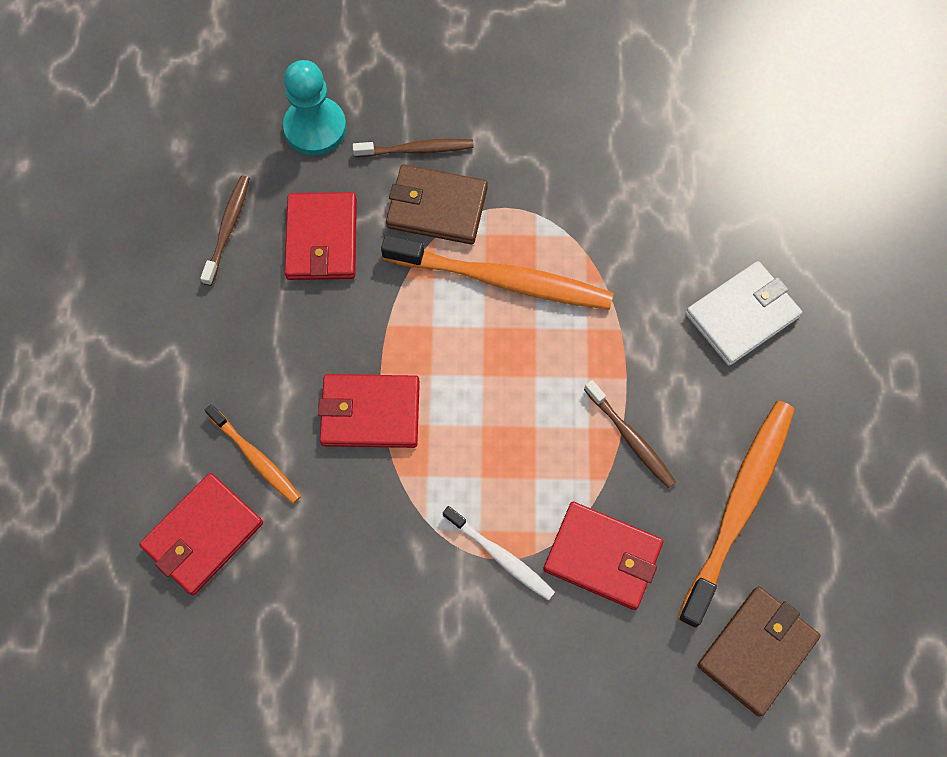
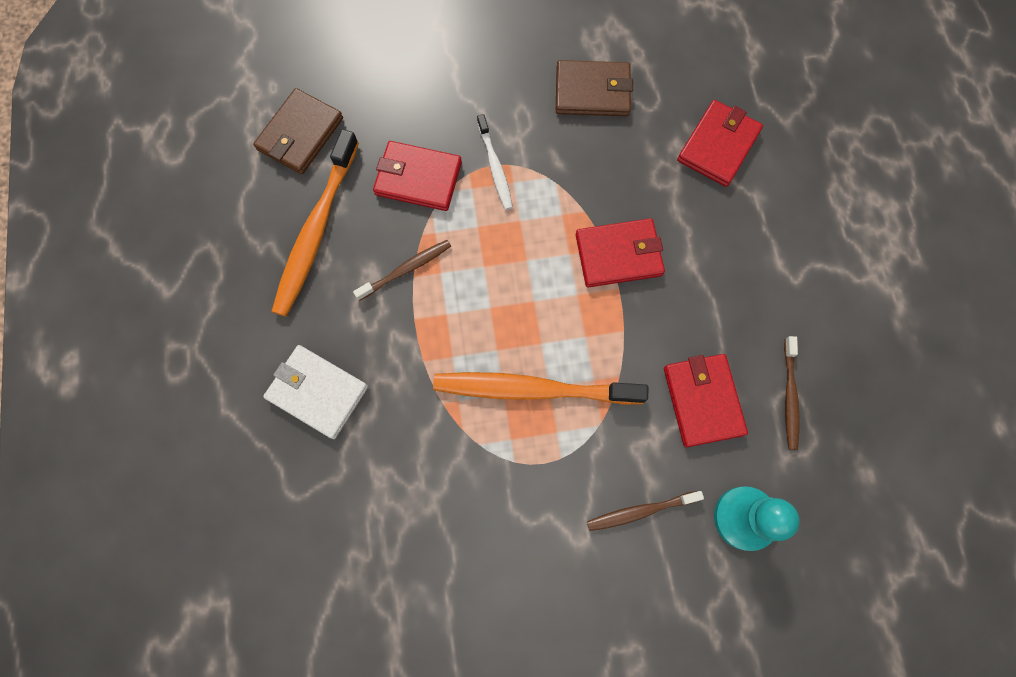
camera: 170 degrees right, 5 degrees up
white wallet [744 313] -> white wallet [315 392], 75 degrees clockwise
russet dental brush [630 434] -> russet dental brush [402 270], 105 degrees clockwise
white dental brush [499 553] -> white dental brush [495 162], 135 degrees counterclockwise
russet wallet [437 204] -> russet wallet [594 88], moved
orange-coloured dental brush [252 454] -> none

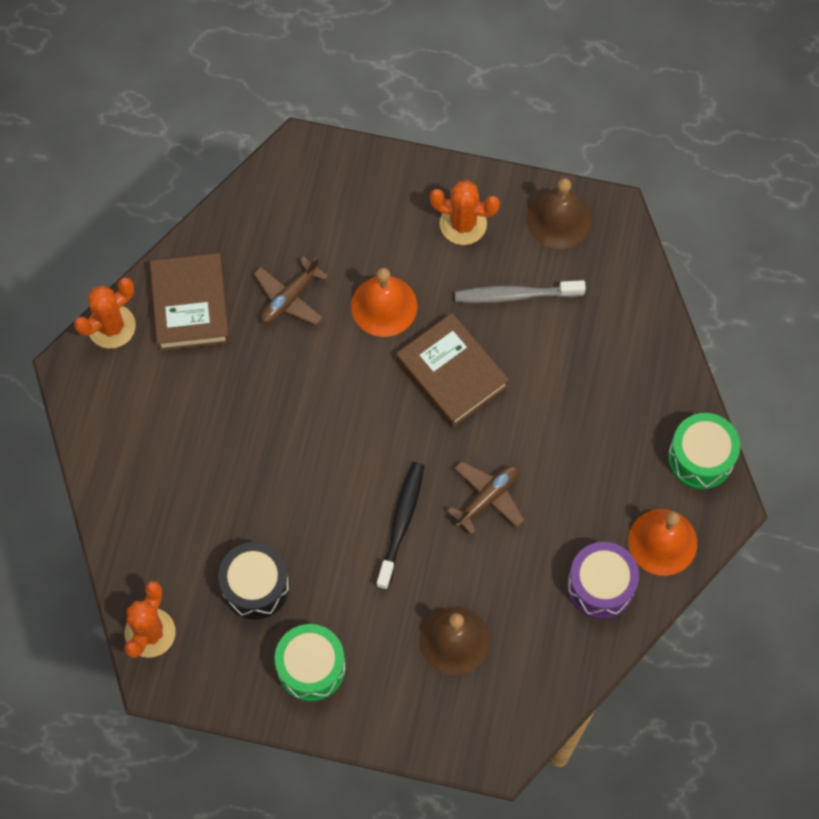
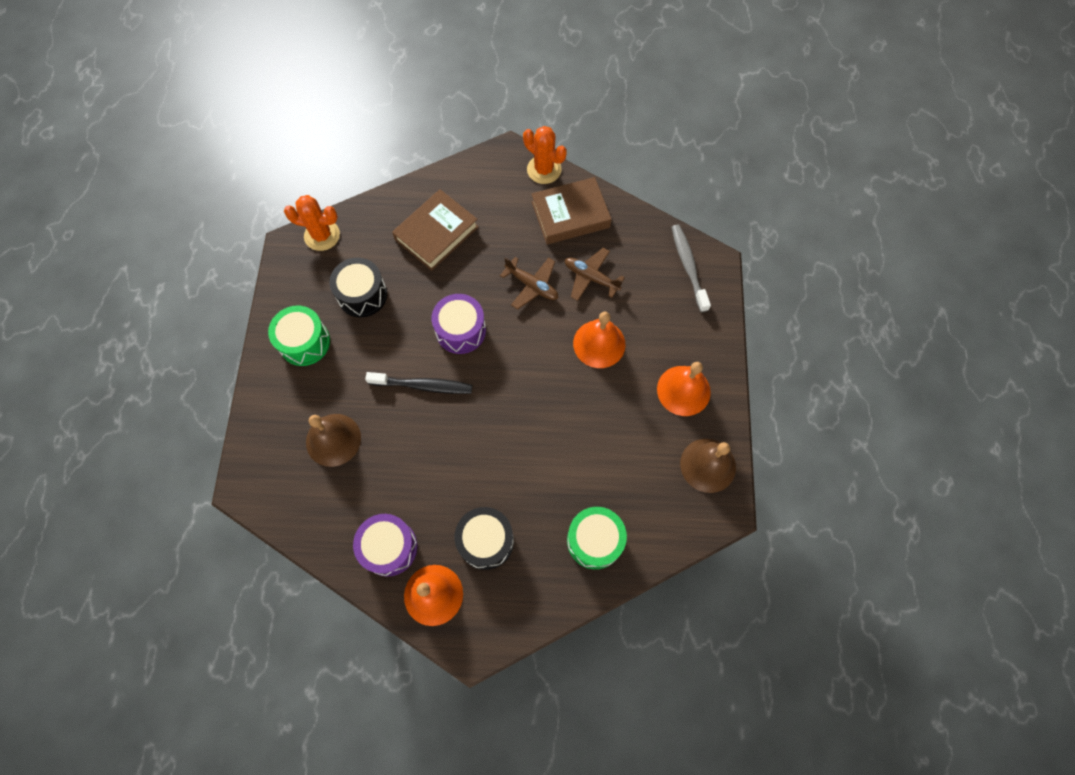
camera: 80 degrees right, 0 degrees up
russet hardback [452 370] -> russet hardback [435 230], moved
none -> royal purple drum [459 324]
none -> jet-black drum [484 538]
russet toy plane [486 498] -> russet toy plane [529 283], moved
green drum [704 451] -> green drum [597 538], moved
orange-coloured prickly plant [465 212] -> orange-coloured school bell [684 389]
gray dental brush [520 291] -> gray dental brush [691 268], moved

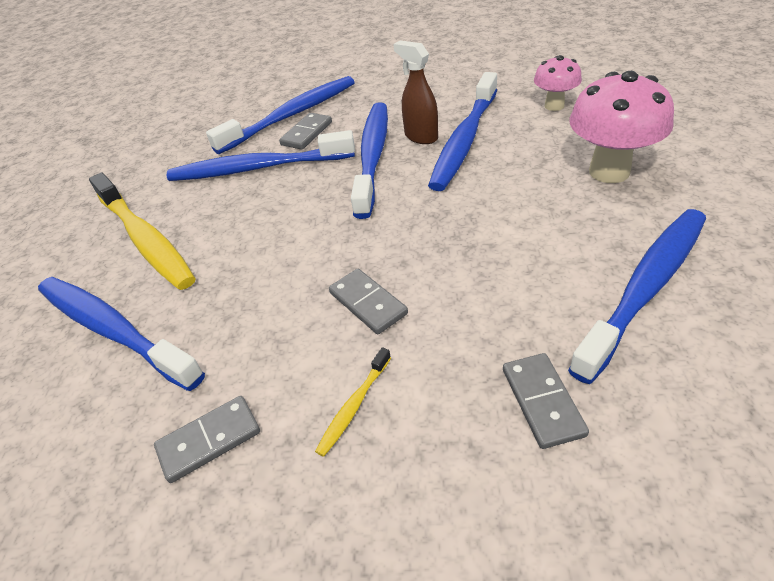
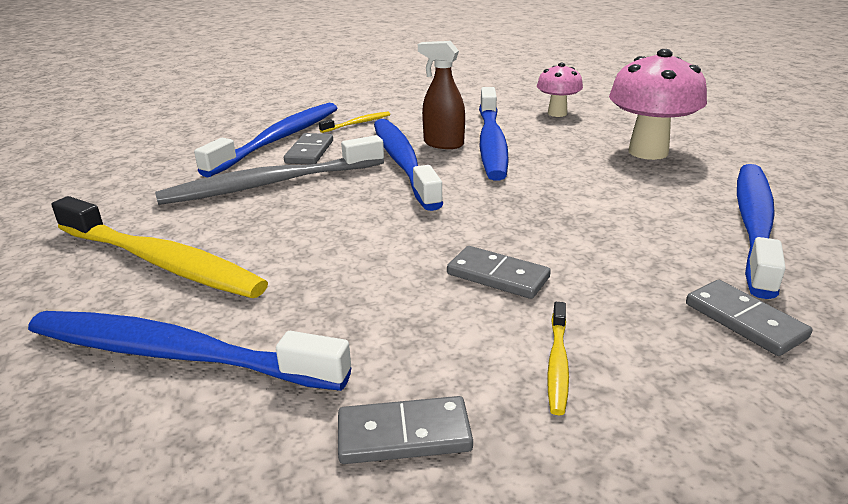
camera: 25 degrees left, 15 degrees down
blue dental brush [261 155] -> gray dental brush [269 170]
none -> yellow dental brush [354 122]
gray domino [207 439] -> gray domino [405 430], 45 degrees clockwise

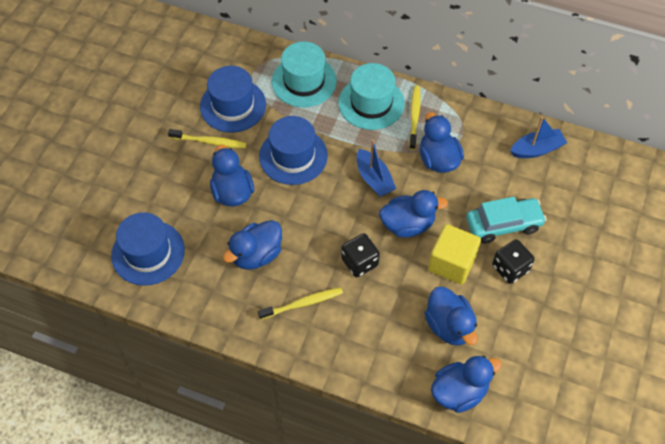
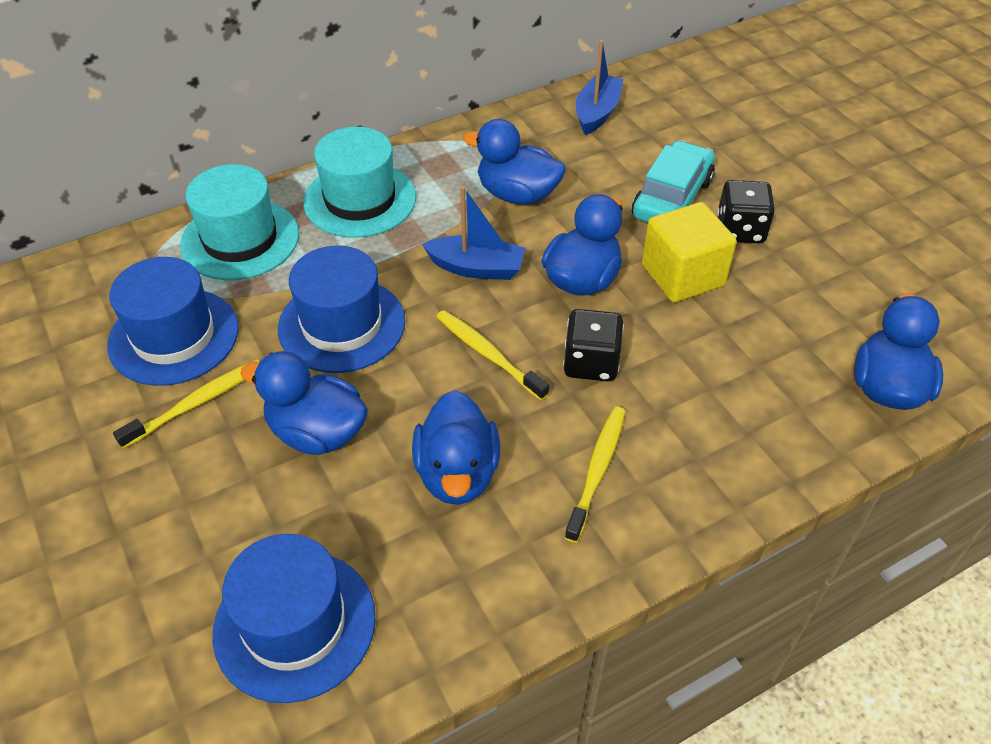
camera: 50 degrees left, 10 degrees down
yellow dental brush [415 117] -> yellow dental brush [492 355], moved
blue duck [451 316] -> none

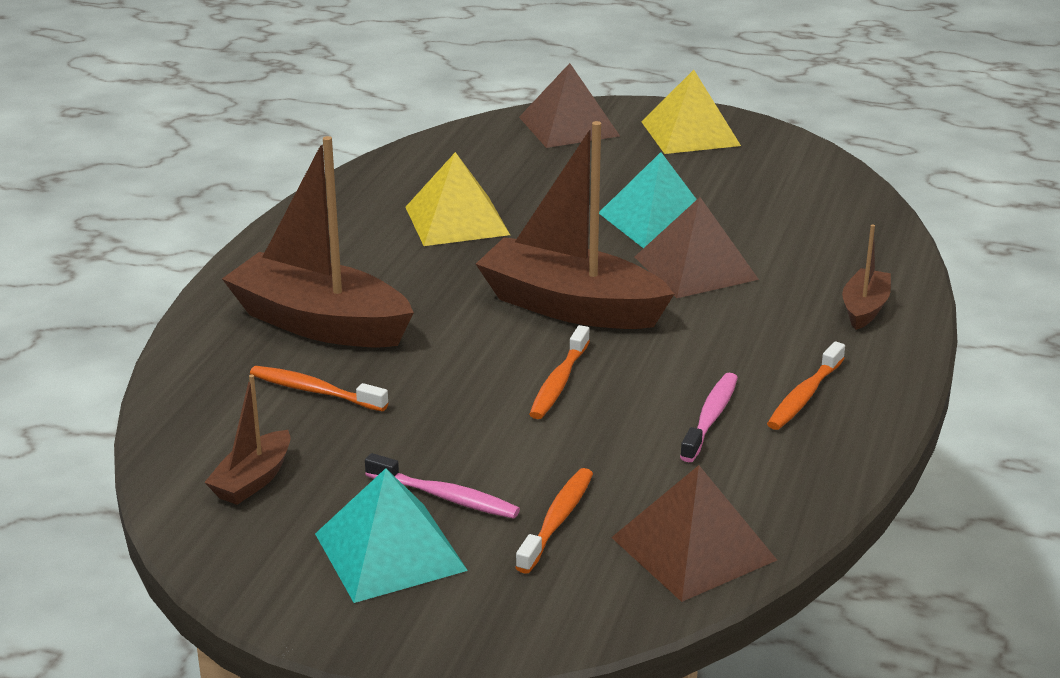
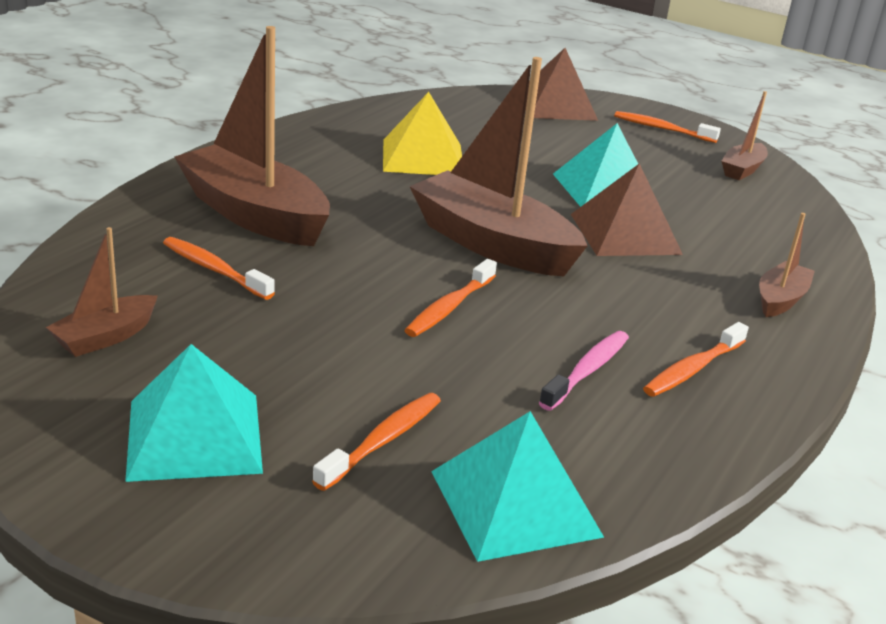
camera: 10 degrees right, 0 degrees up
russet pyramid [694 533] -> aqua pyramid [517 486]
yellow pyramid [691 112] -> orange-coloured dental brush [667 127]
none -> russet toy boat [744 135]
rose-pink dental brush [442 486] -> none

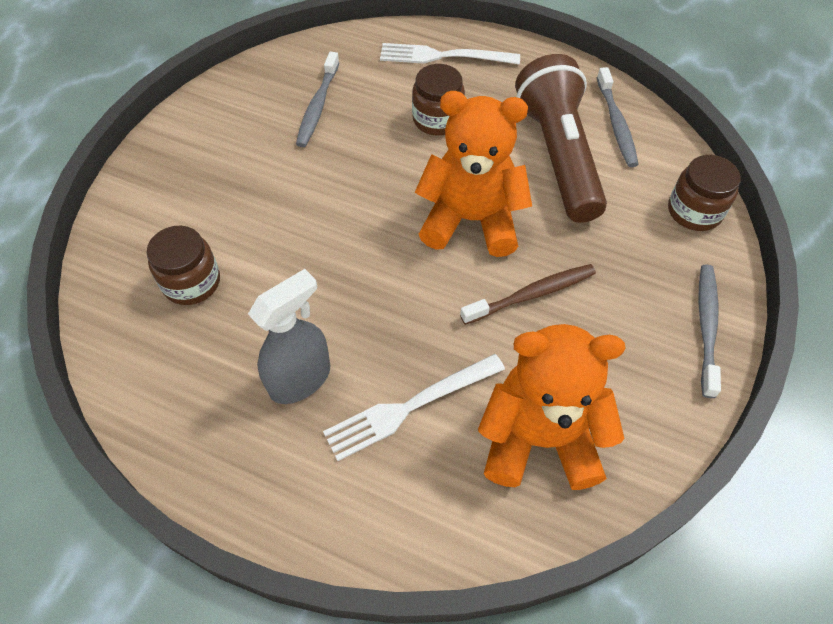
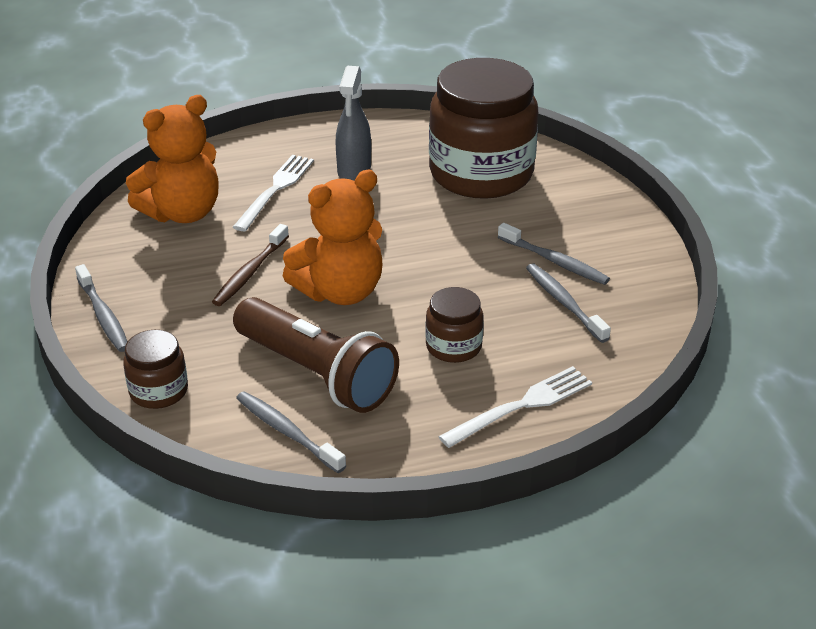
camera: 140 degrees right, 20 degrees down
russet jam jar [183 265] -> russet jam jar [483 128], x2.22
none -> gray dental brush [554 254]

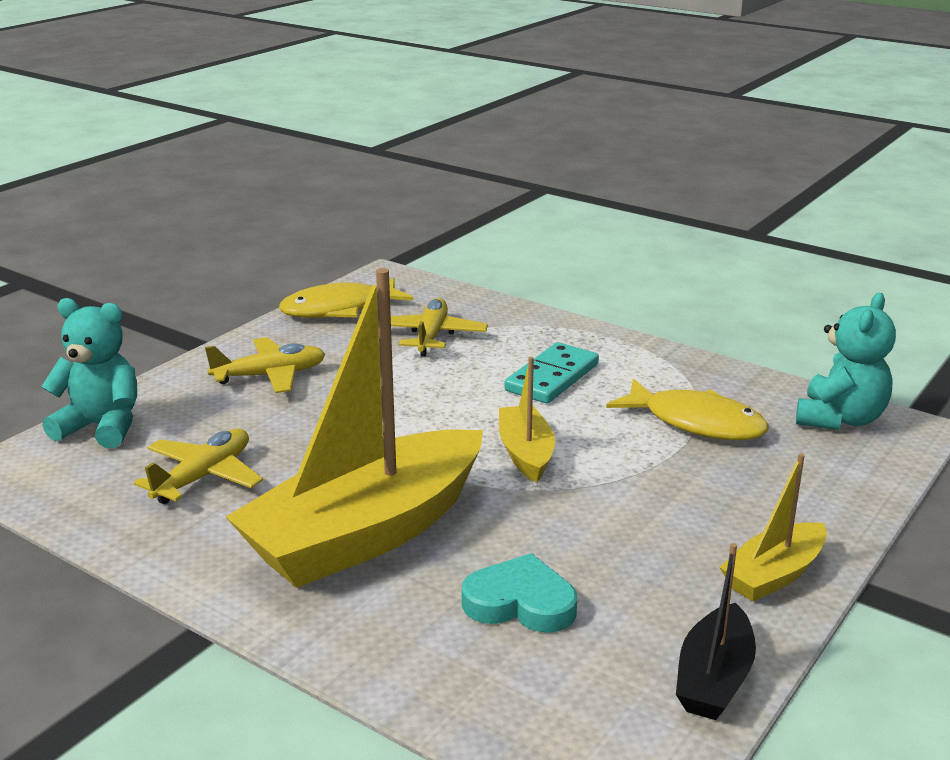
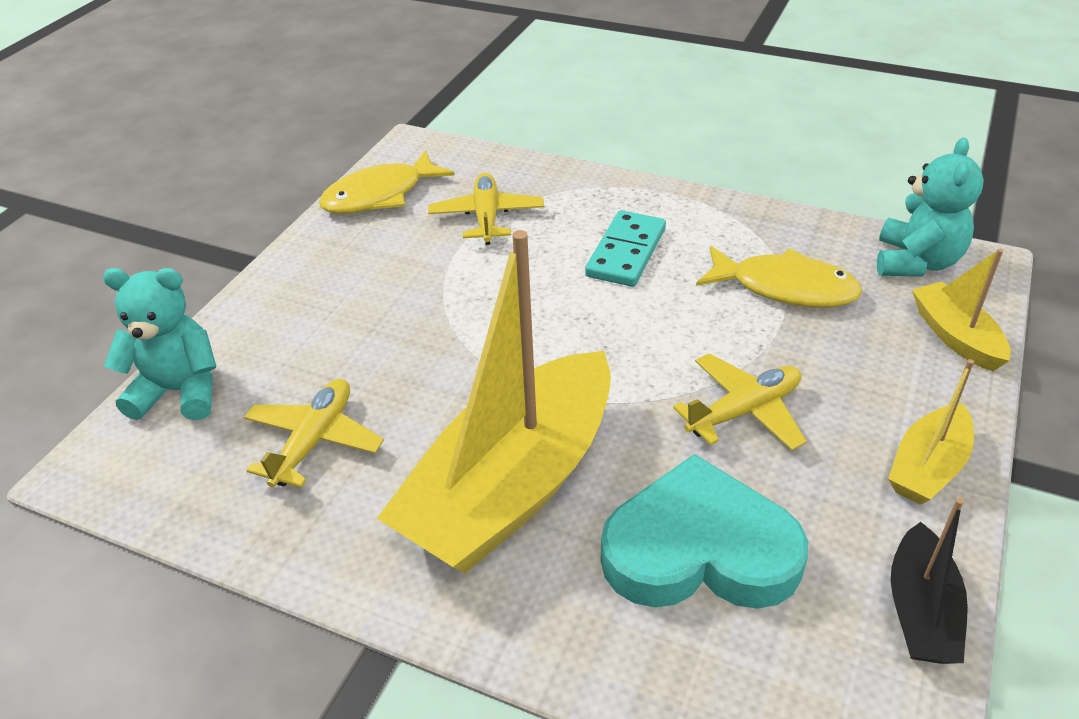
camera: 10 degrees left, 15 degrees up
aqua heart shape [519 592] -> aqua heart shape [704 531], x1.67
yellow toy plane [265 365] -> yellow toy plane [740 401], moved
yellow toy boat [527 420] -> yellow toy boat [961 310], moved

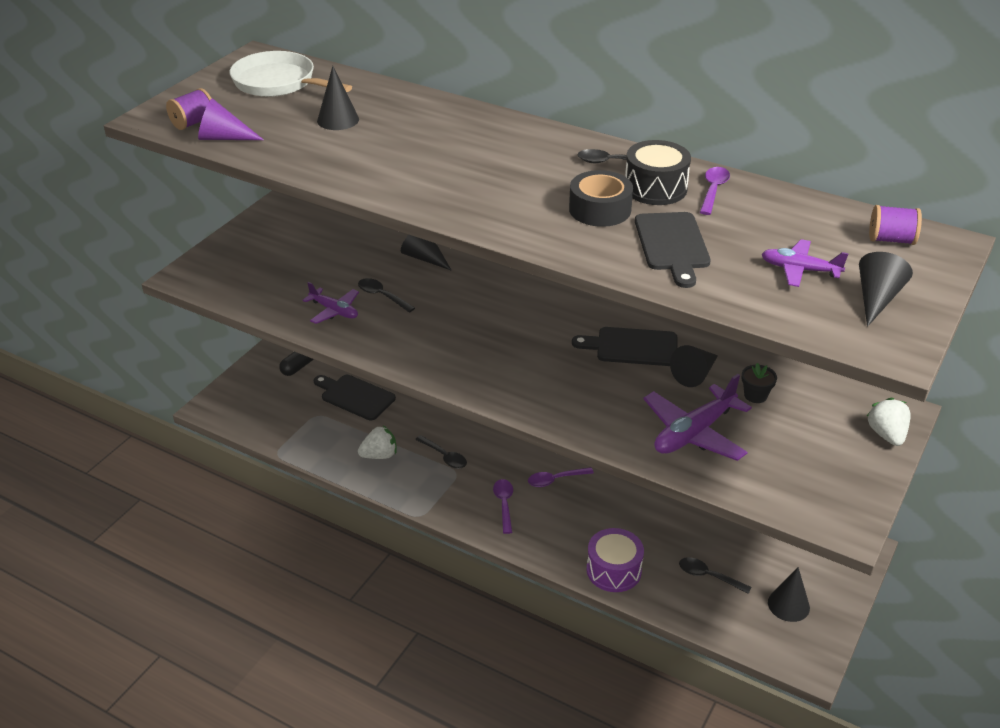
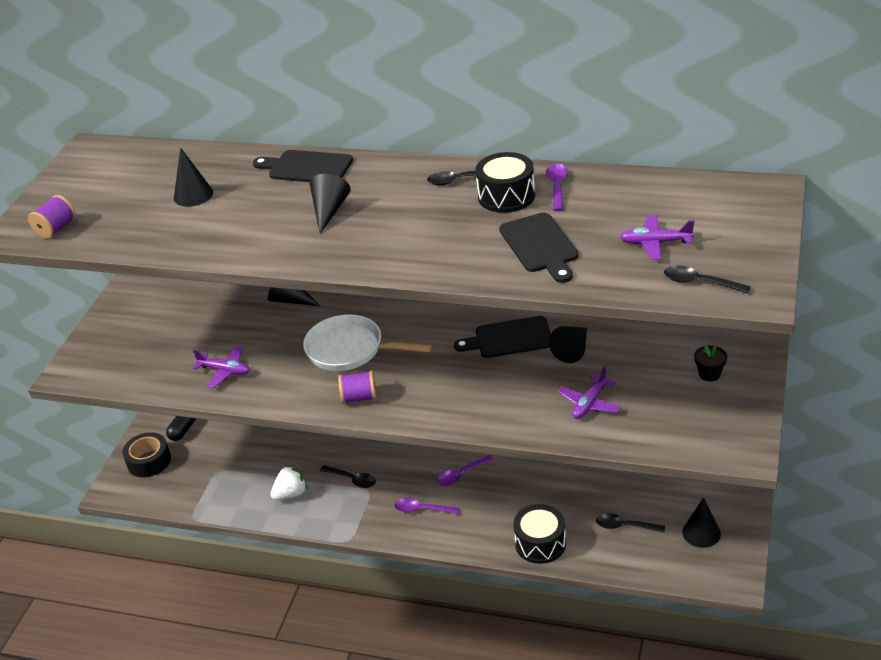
camera: 10 degrees left, 0 degrees up
jet-black sticky tape [601 198] -> jet-black sticky tape [147 455], moved
jet-black cutting board [355 397] -> jet-black cutting board [303 166], moved
white frying pan [291 74] -> white frying pan [367 343], moved
jet-black cone shape [886 289] -> jet-black cone shape [330 203], moved
royal purple reel of thread [895 225] -> royal purple reel of thread [357 387], moved
royal purple tablespoon [503 506] -> royal purple tablespoon [427 506], 60 degrees counterclockwise
royal purple drum [615 560] -> jet-black drum [539 534]
royal purple toy plane [697 417] -> royal purple toy plane [589 392], x0.60
jet-black tablespoon [386 295] -> jet-black tablespoon [707 279], moved
jet-black flower pot [759 383] -> jet-black flower pot [710 363], moved
royal purple cone shape [231 119] -> none
white strawberry [889 422] -> none

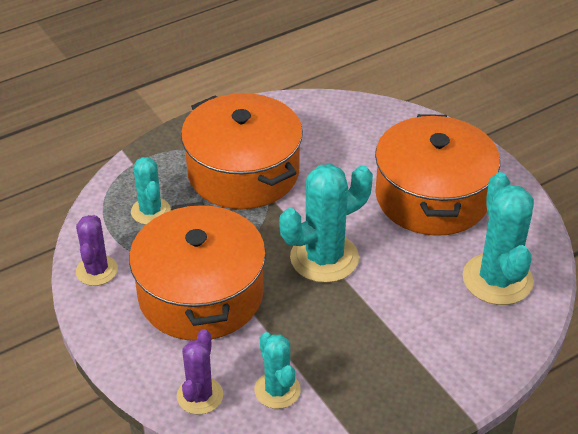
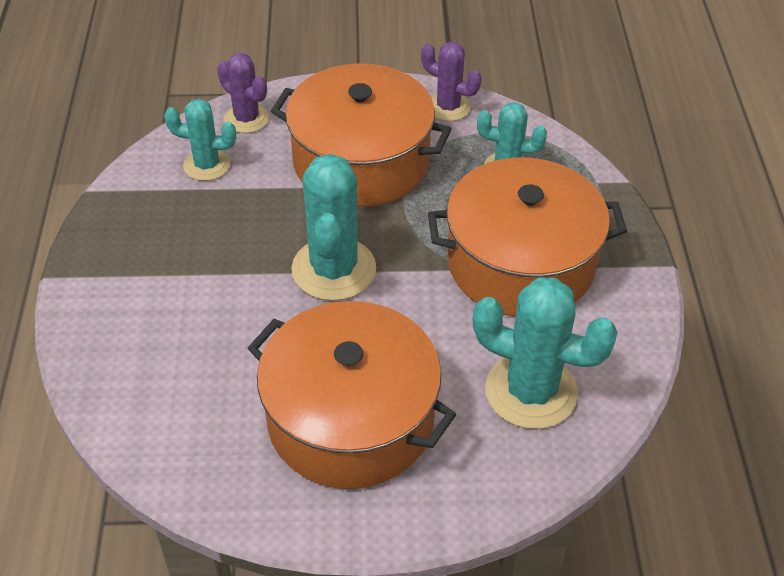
camera: 120 degrees right, 5 degrees up
aqua prickly plant [498 238] -> aqua prickly plant [545 353], moved

